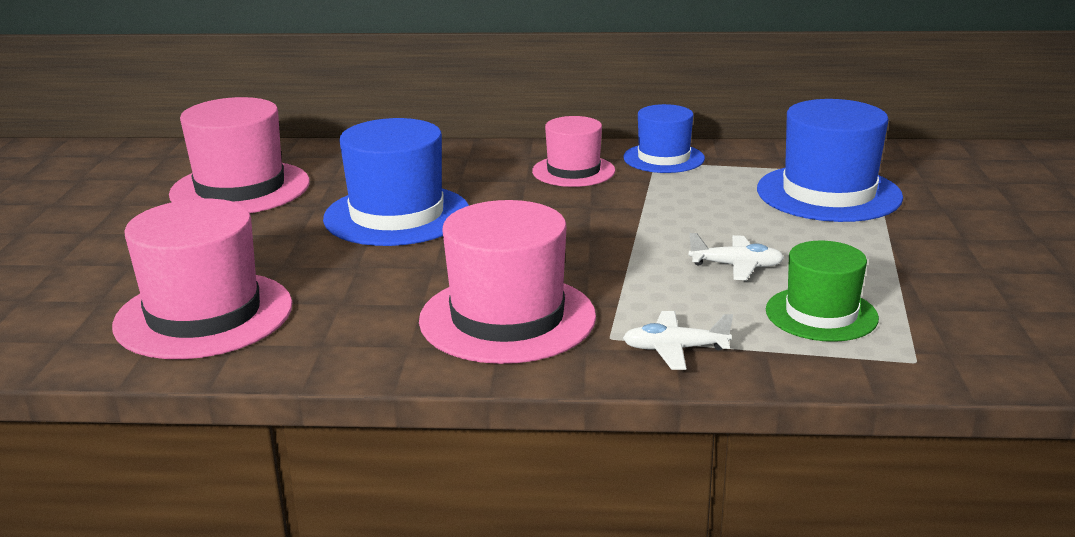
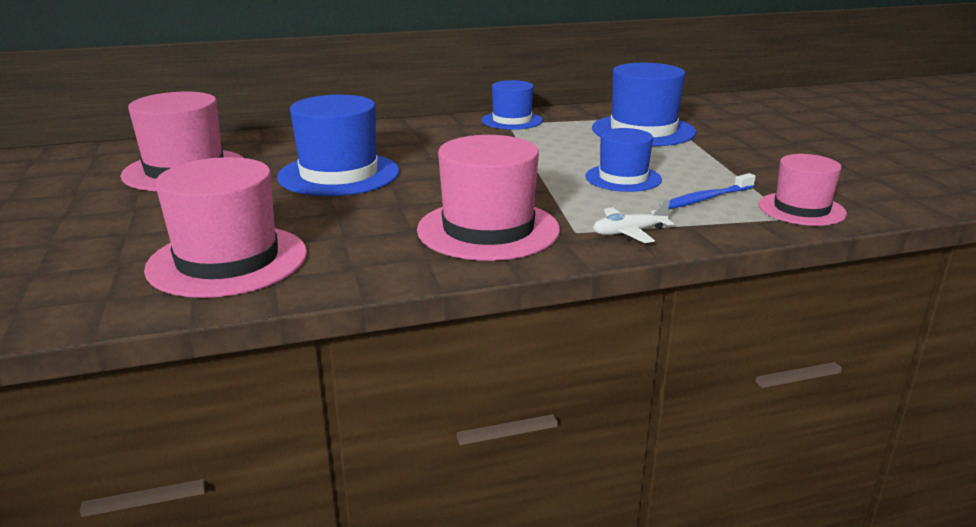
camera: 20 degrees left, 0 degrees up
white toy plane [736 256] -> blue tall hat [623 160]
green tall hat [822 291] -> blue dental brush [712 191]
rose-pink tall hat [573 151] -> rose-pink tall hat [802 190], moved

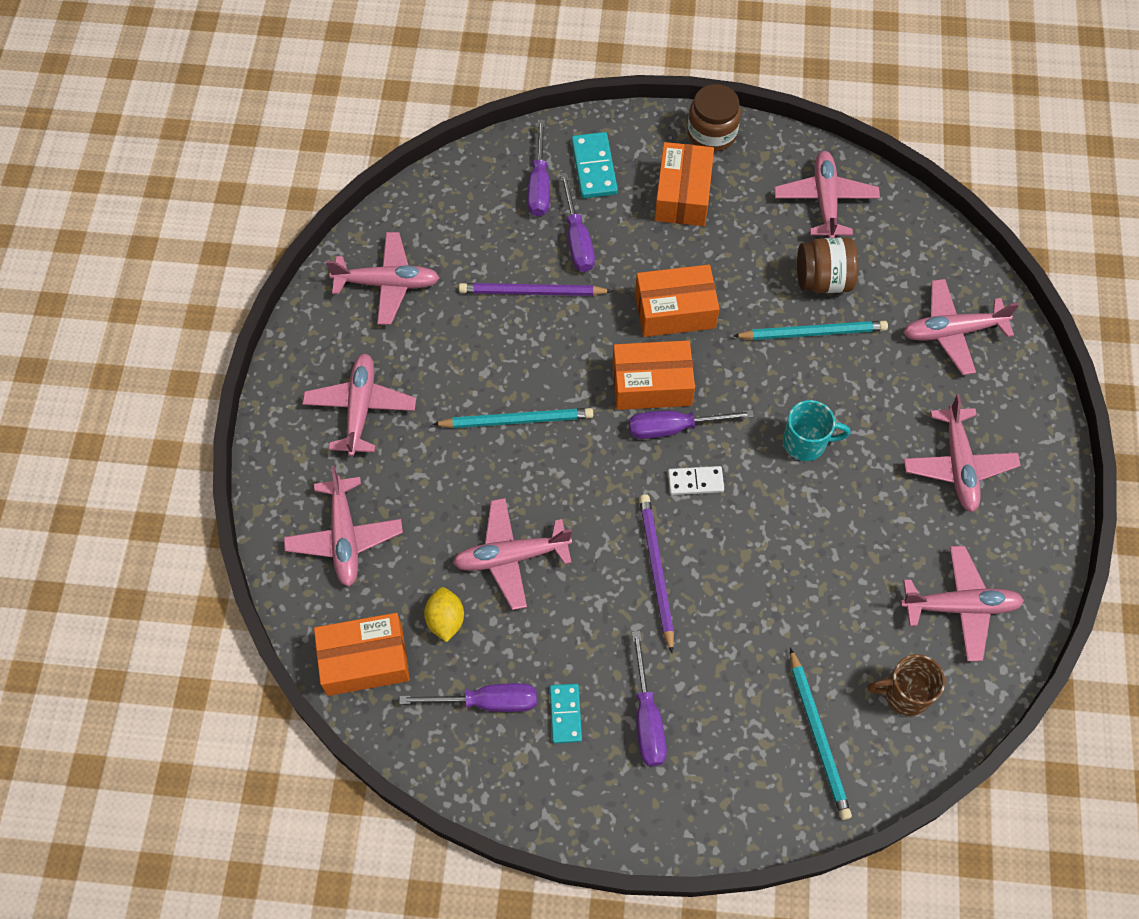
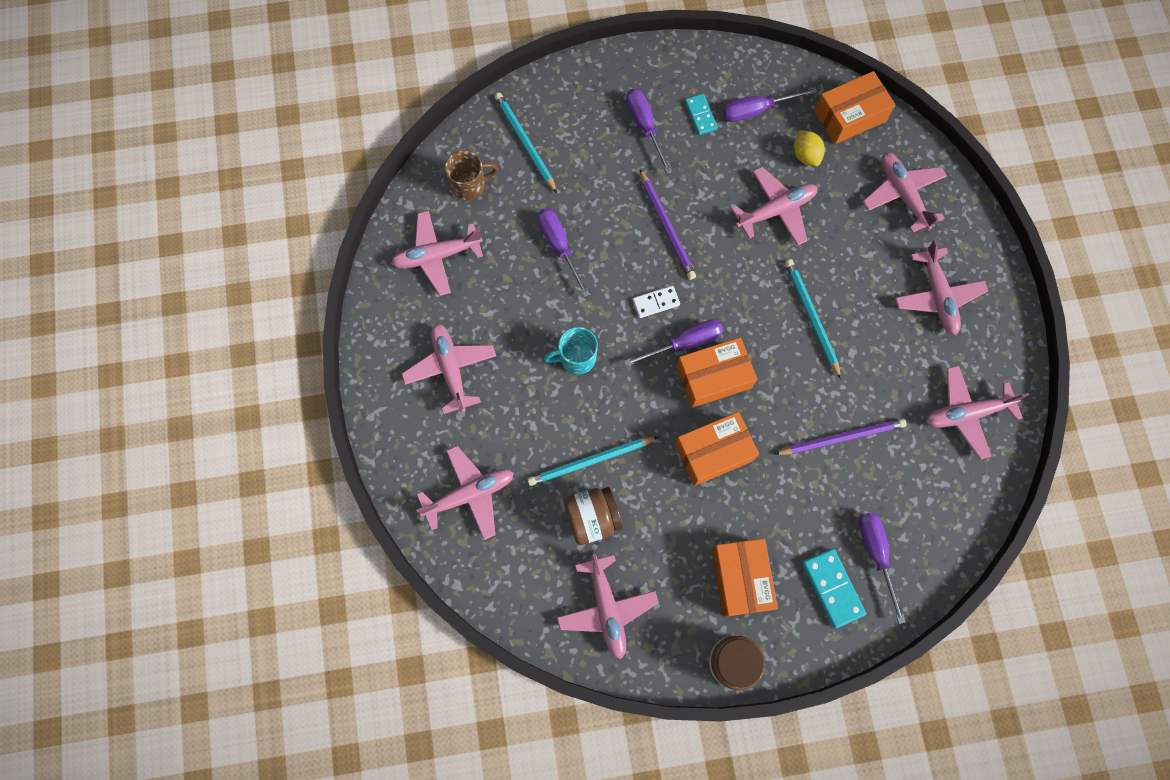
camera: 165 degrees right, 10 degrees up
royal purple hand screwdriver [577 222] -> royal purple hand screwdriver [564 252], moved
aqua lead pencil [513 418] -> aqua lead pencil [813 319], 90 degrees clockwise

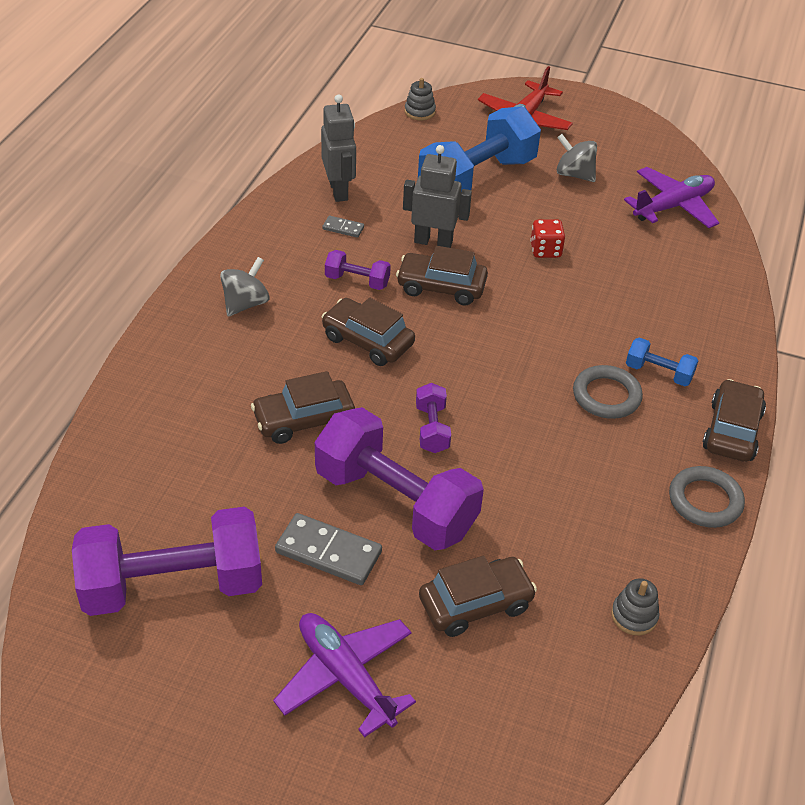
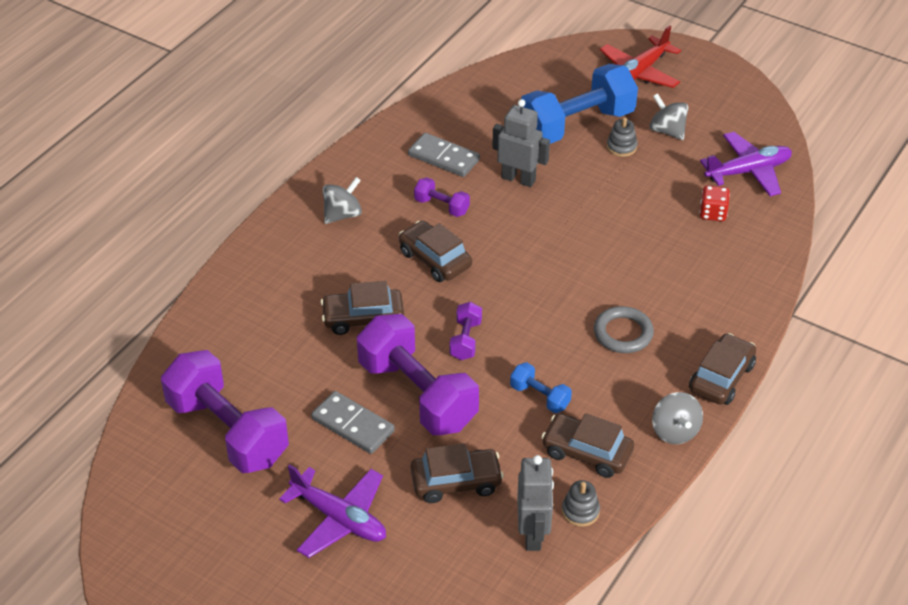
camera: 15 degrees right, 0 degrees up
royal purple dumbbell [167 561] -> royal purple dumbbell [225 411], 45 degrees clockwise
royal purple toy plane [344 675] -> royal purple toy plane [332 511], 150 degrees clockwise
gray domino [343 227] -> gray domino [444 155], x1.96
blue dumbbell [662 361] -> blue dumbbell [541 387], moved
gray robot figure [338 148] -> gray robot figure [535 503], moved
russet car [442 275] -> russet car [587 445], moved
gray stacking rings [420 99] -> gray stacking rings [622 137], moved
gray torus [707 497] -> gray whirligig [677 418]
red die [547 238] -> red die [715 203], moved

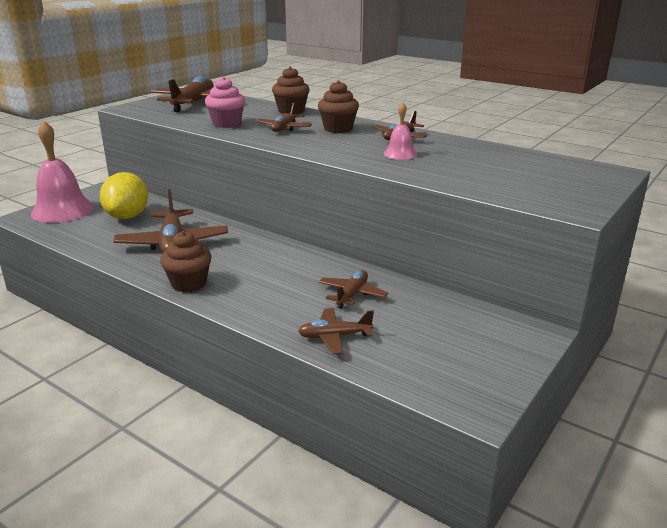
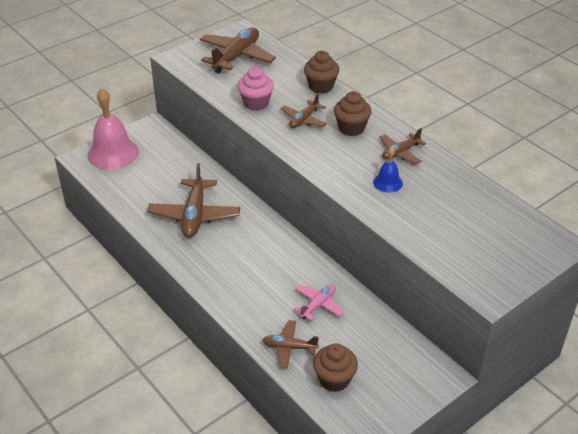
camera: 15 degrees right, 15 degrees up
russet toy plane [353 289] -> rose-pink toy plane [319 302]
russet muffin [186 261] -> russet muffin [335 367], moved
rose-pink school bell [400 131] -> blue school bell [388 170]
yellow lemon [124 195] -> none

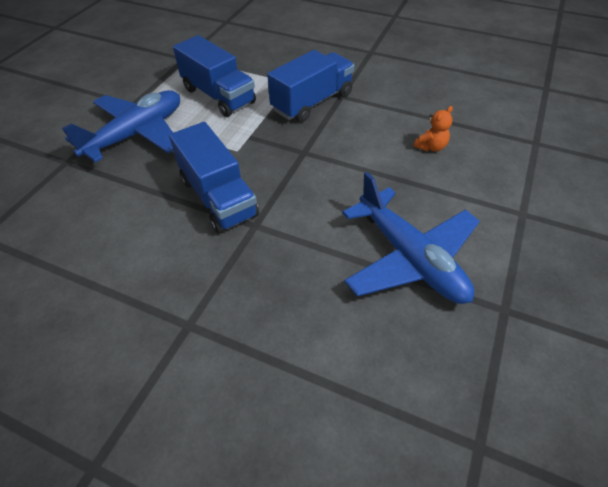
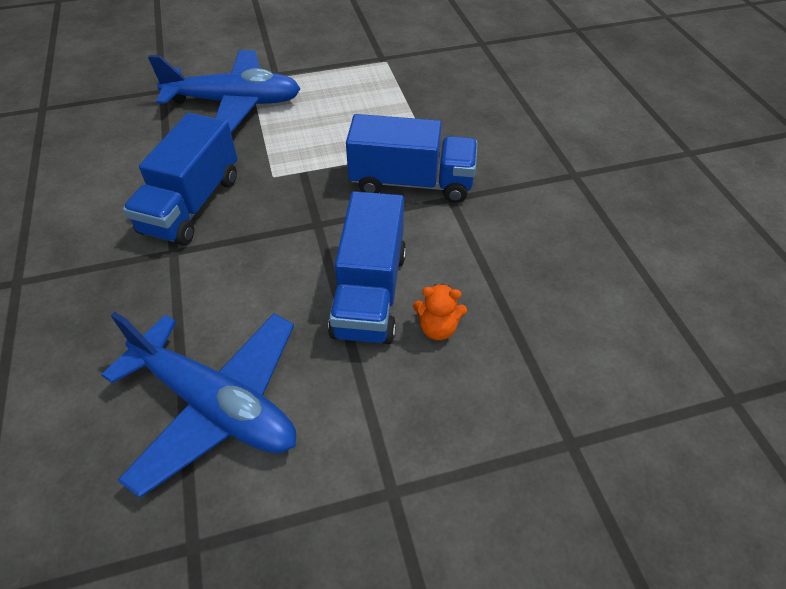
camera: 50 degrees right, 0 degrees up
blue toy plane [411 238] -> blue toy plane [199 405], 75 degrees counterclockwise
blue truck [214 76] -> blue truck [367 267], moved

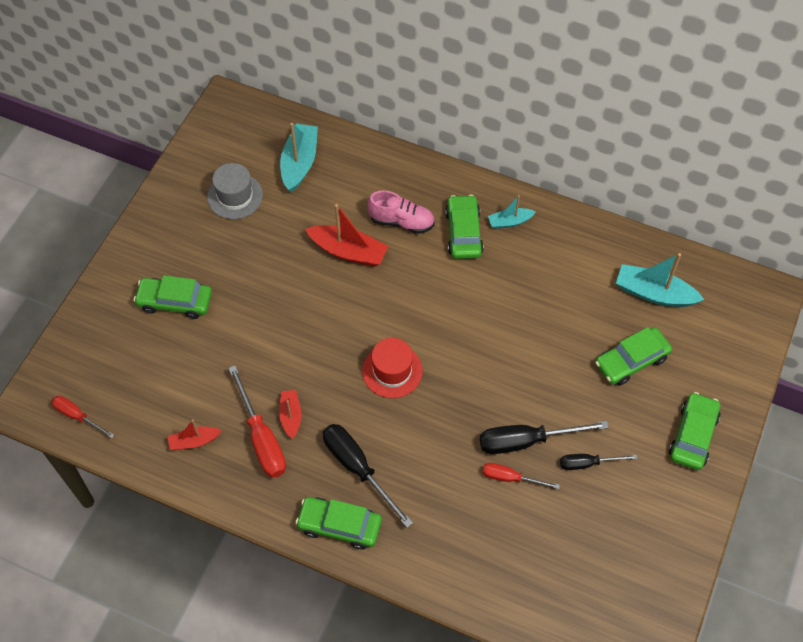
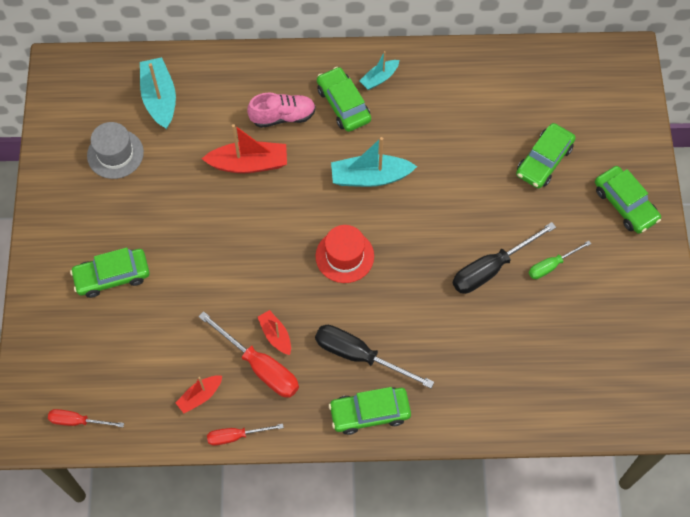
camera: 25 degrees left, 5 degrees up
red hand screwdriver [521 476] -> red hand screwdriver [245 435], moved
aqua toy boat [660 280] -> aqua toy boat [374 162], moved
jet-black hand screwdriver [598 462] -> green hand screwdriver [560 260]
green car [695 431] -> green car [628 200], 150 degrees clockwise

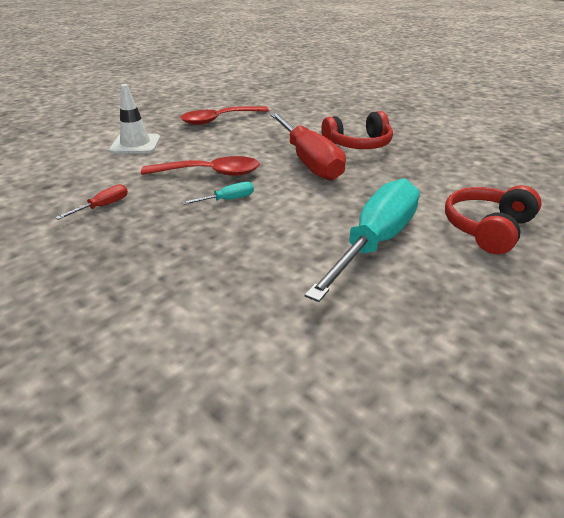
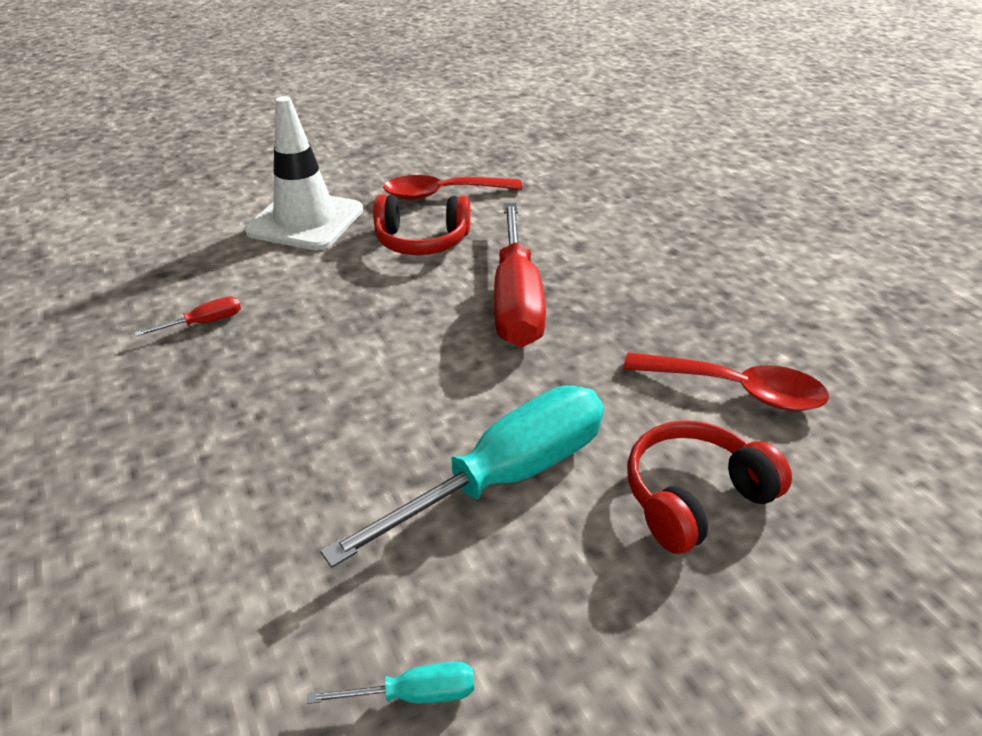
camera: 20 degrees right, 5 degrees up
white road cone [134 119] -> white road cone [304 173], x1.51
aqua hand screwdriver [217 193] -> aqua hand screwdriver [390 683], moved
red headphones [357 130] -> red headphones [421 224], moved
red tablespoon [200 166] -> red tablespoon [726 381], moved

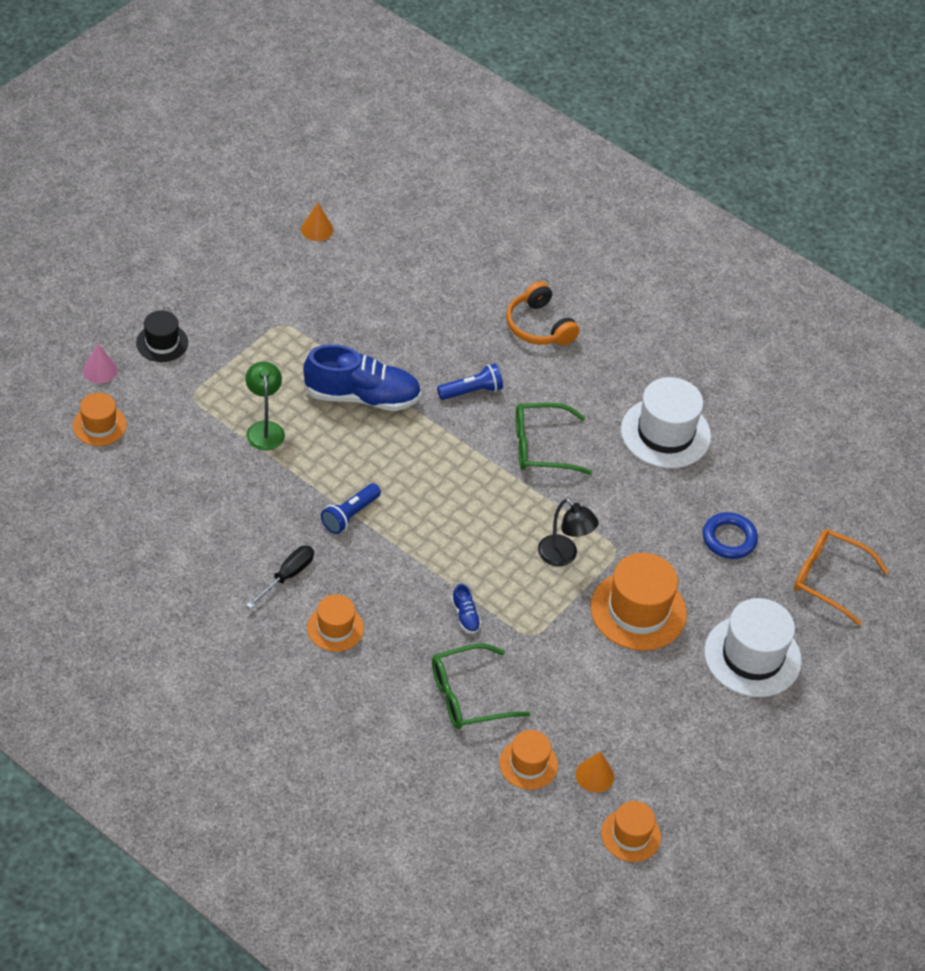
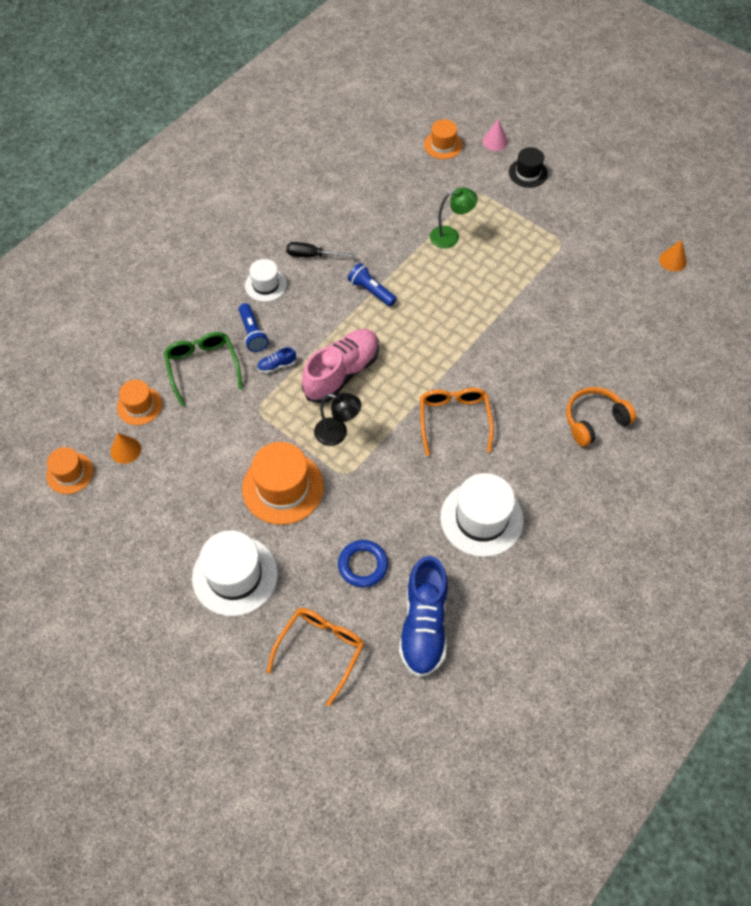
camera: 95 degrees right, 10 degrees up
blue flashlight [470 382] -> blue flashlight [254 327], moved
orange-coloured tall hat [335 623] -> white tall hat [266 280]
jet-black hand screwdriver [280 577] -> jet-black hand screwdriver [321 250], 150 degrees clockwise
none -> rose-pink sneaker [340 366]
jet-black desk lamp [568 532] -> jet-black desk lamp [337 419], 120 degrees counterclockwise
blue sneaker [362 377] -> blue sneaker [423 616], moved
green eyeglasses [554 439] -> orange-coloured eyeglasses [457 422]

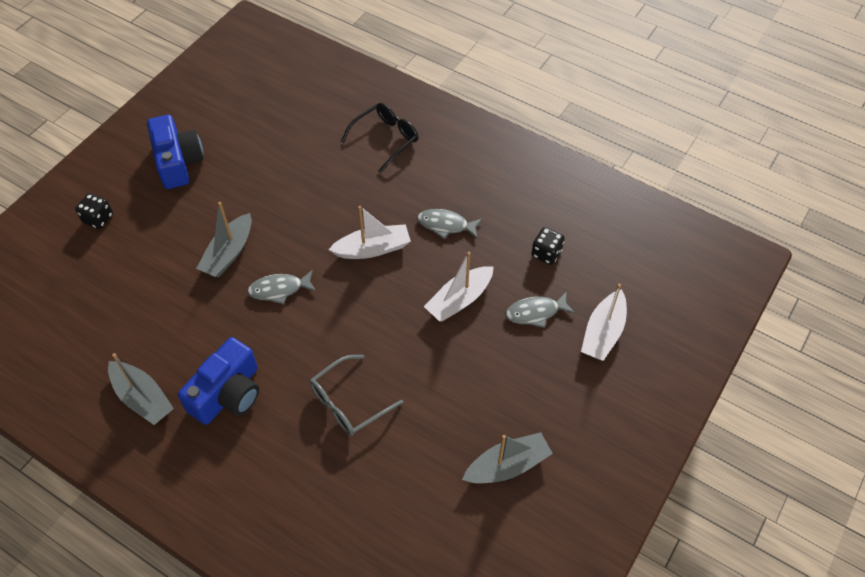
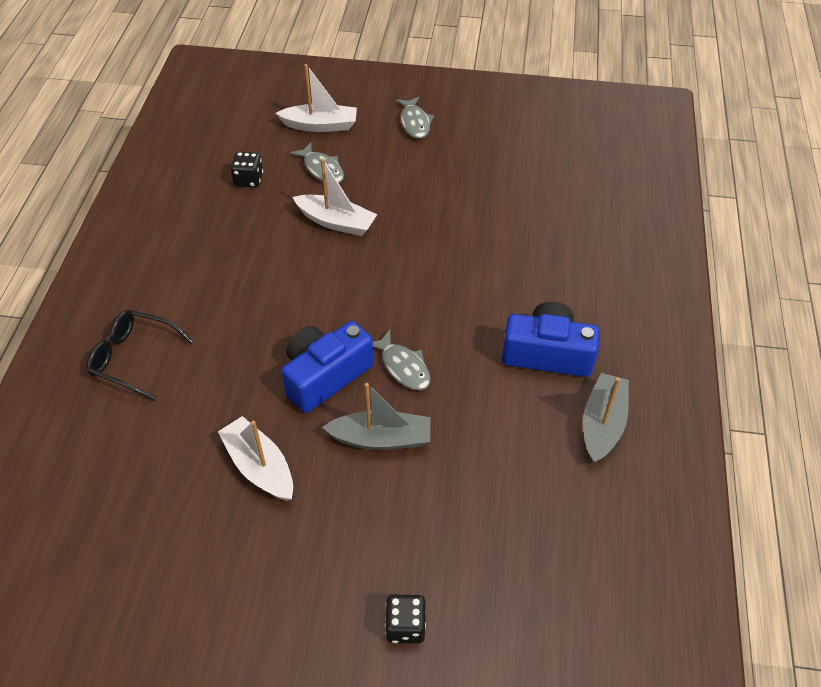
camera: 115 degrees left, 5 degrees down
white toy boat [369 232] -> white toy boat [255 458], moved
blue compact camera [175 152] -> blue compact camera [328 367], moved
gray toy fish [449 224] -> gray toy fish [415 118], moved
gray eyeglasses [356 395] -> none
gray toy boat [507 458] -> none

